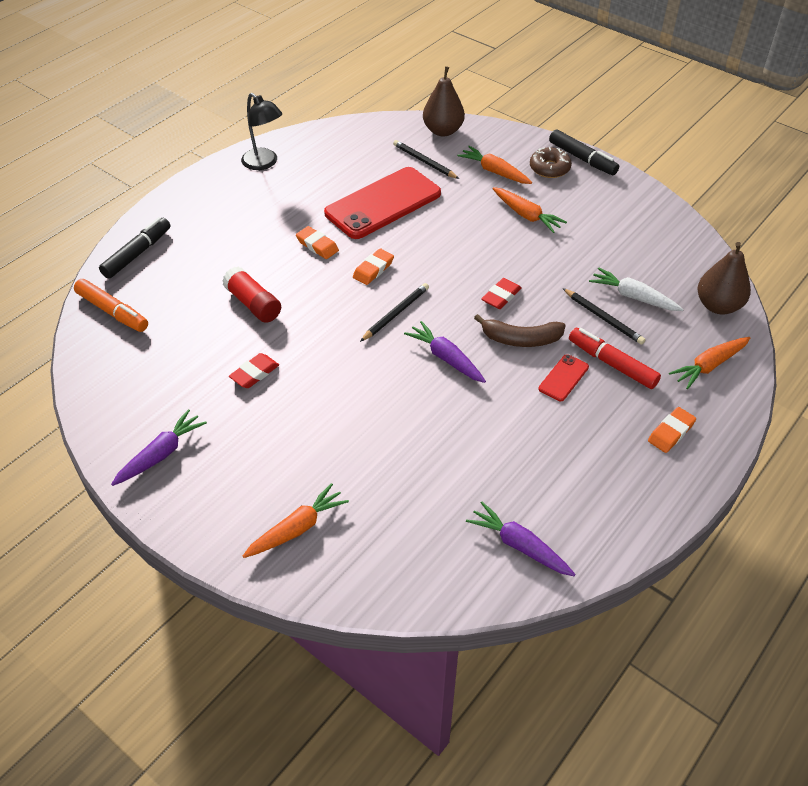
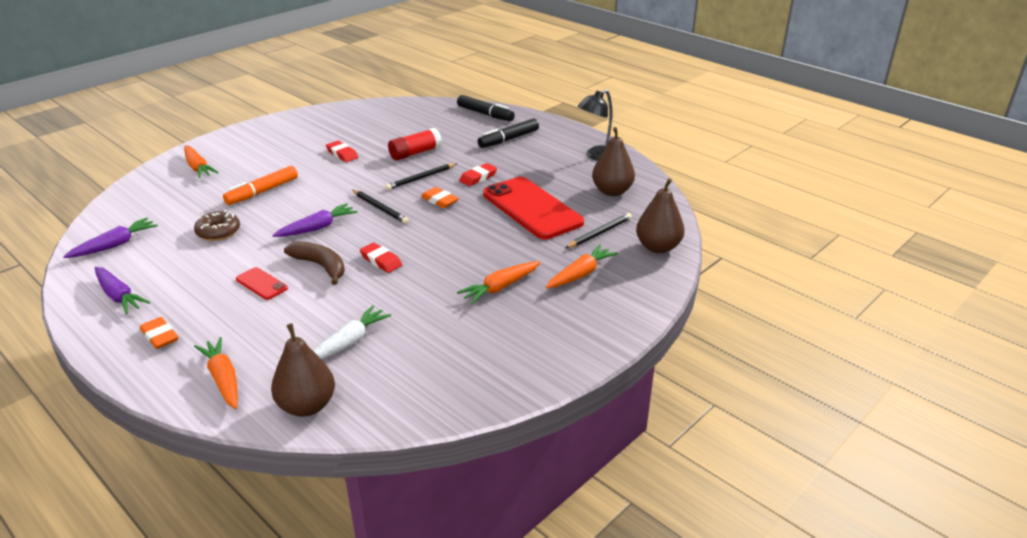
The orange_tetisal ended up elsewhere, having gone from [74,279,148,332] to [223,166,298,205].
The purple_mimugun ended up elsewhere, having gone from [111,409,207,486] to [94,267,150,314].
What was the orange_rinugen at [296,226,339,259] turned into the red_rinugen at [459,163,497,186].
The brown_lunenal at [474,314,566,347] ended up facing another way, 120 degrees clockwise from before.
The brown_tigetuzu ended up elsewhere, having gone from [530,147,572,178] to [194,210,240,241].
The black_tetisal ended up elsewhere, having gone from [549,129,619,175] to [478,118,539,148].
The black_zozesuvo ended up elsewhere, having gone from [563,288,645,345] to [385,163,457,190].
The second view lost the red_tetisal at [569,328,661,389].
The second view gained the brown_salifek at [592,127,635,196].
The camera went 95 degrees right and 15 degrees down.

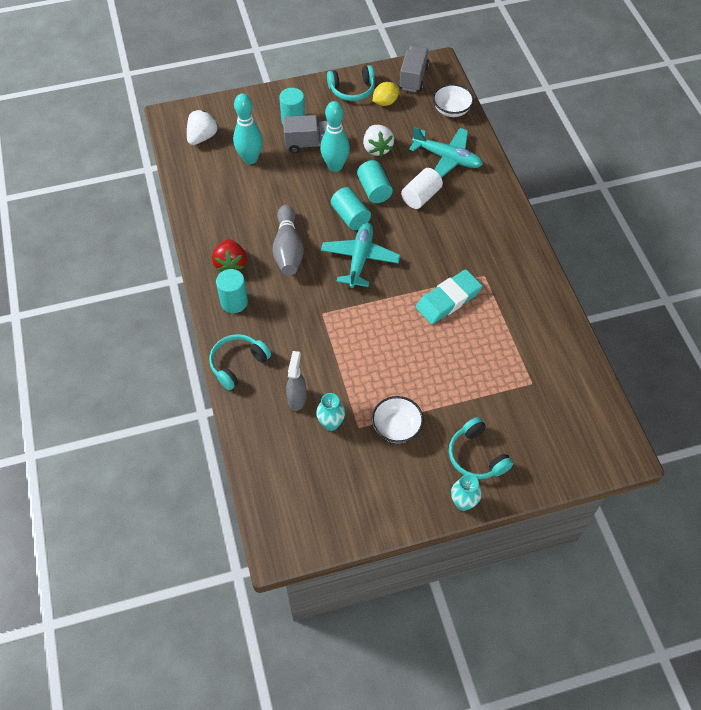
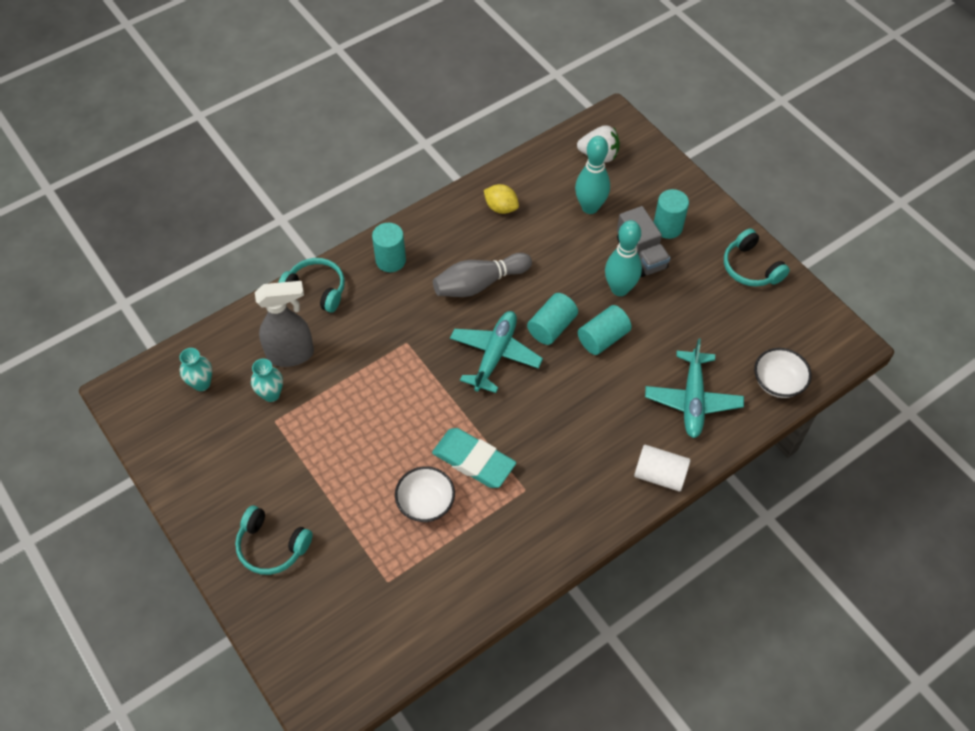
The second view lost the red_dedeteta at [212,239,246,272].
The size of the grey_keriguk at [286,351,306,411] changed by a factor of 1.54.
The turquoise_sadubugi at [321,222,400,288] ended up facing another way, 60 degrees counterclockwise from before.
The second view lost the white_dedeteta at [363,125,394,157].
The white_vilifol ended up elsewhere, having gone from [372,396,424,443] to [395,466,455,522].
The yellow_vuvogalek ended up elsewhere, having gone from [373,82,399,106] to [484,184,519,214].
The second view lost the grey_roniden at [399,45,429,92].
The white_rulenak ended up elsewhere, having gone from [401,168,443,209] to [634,445,691,492].
The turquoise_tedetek at [449,417,513,479] ended up facing another way, 105 degrees counterclockwise from before.
The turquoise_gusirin ended up elsewhere, having gone from [451,474,481,511] to [180,348,212,391].
The camera went 70 degrees right and 0 degrees up.

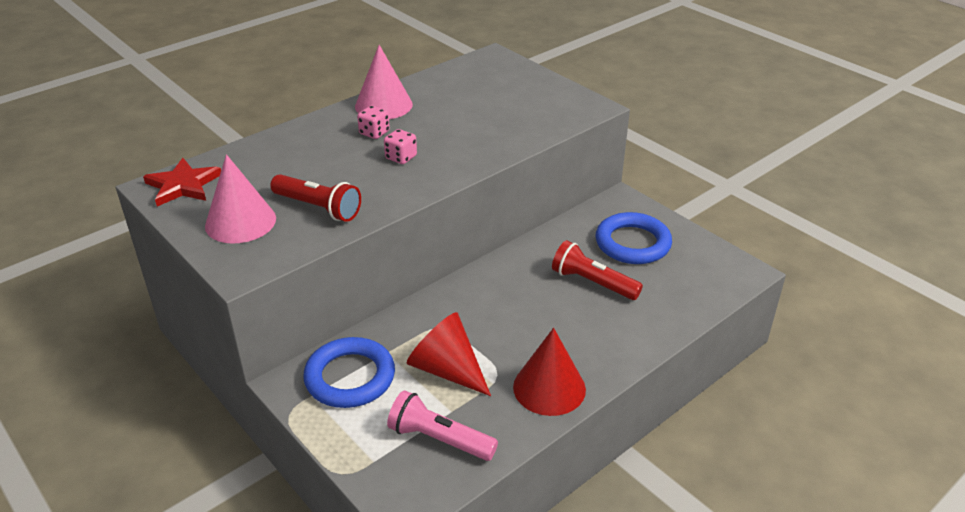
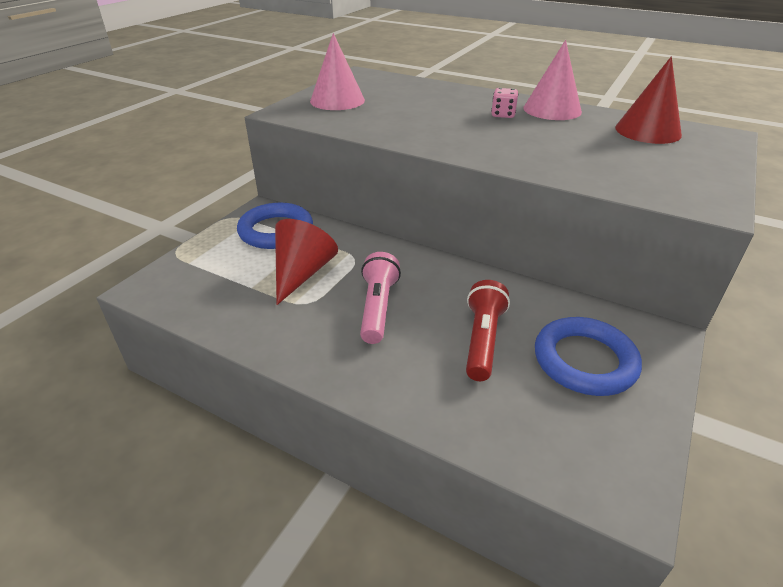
The second view lost the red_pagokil at [143,158,221,206].
The second view lost the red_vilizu at [270,174,361,222].
The second view lost the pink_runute at [384,129,417,164].
The pink_vilizu ended up elsewhere, having gone from [387,390,498,461] to [360,252,401,344].
The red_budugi ended up elsewhere, having gone from [513,328,586,416] to [615,56,682,144].
The camera went 70 degrees right and 0 degrees up.

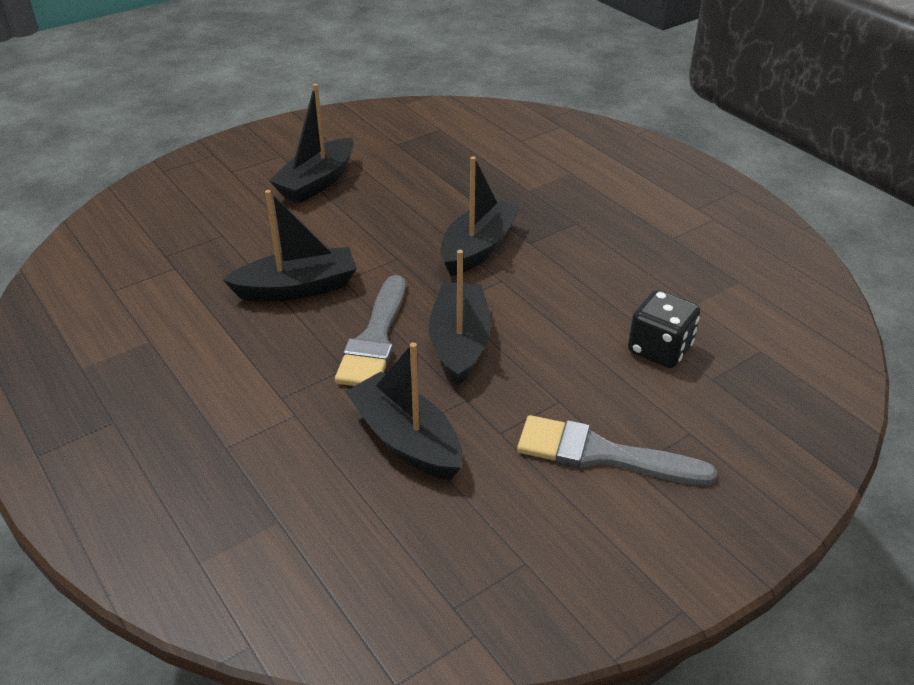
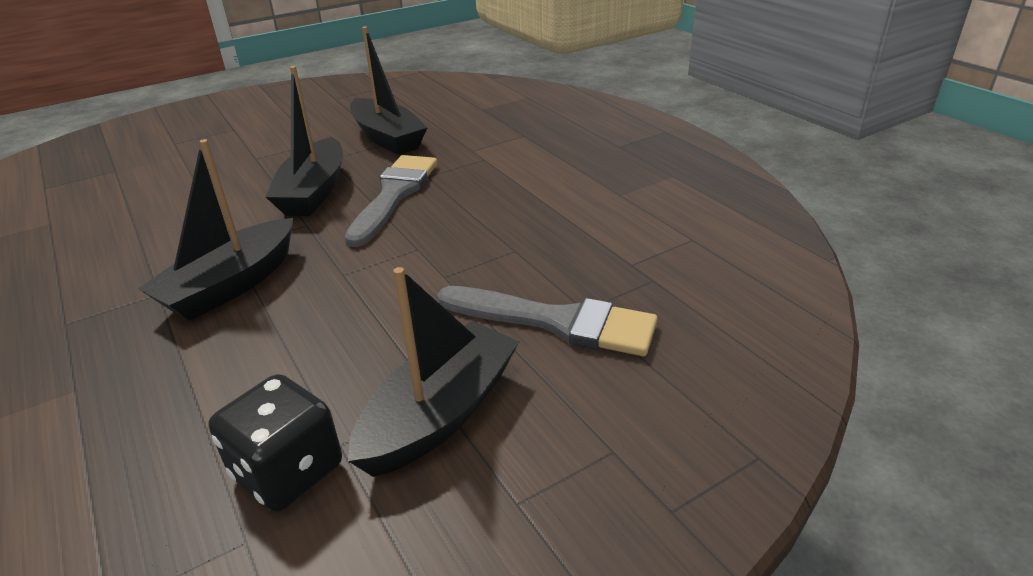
The second view lost the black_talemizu at [223,190,357,302].
The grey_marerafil ended up elsewhere, having gone from [517,415,717,485] to [437,286,658,356].
The black_runute ended up elsewhere, having gone from [628,290,701,368] to [208,374,342,512].
The camera went 175 degrees left and 5 degrees down.

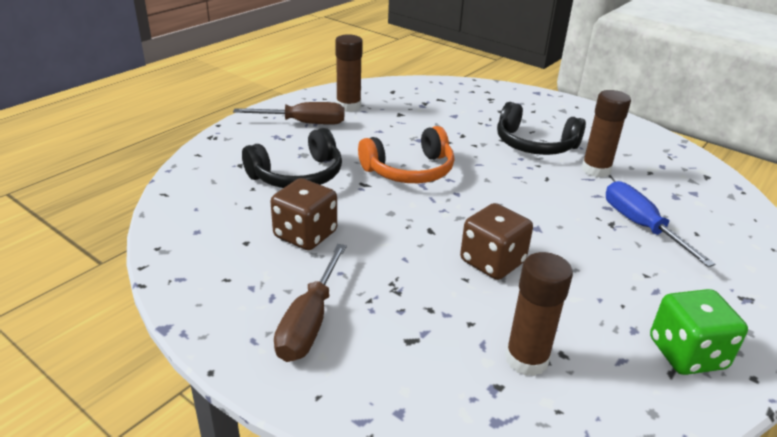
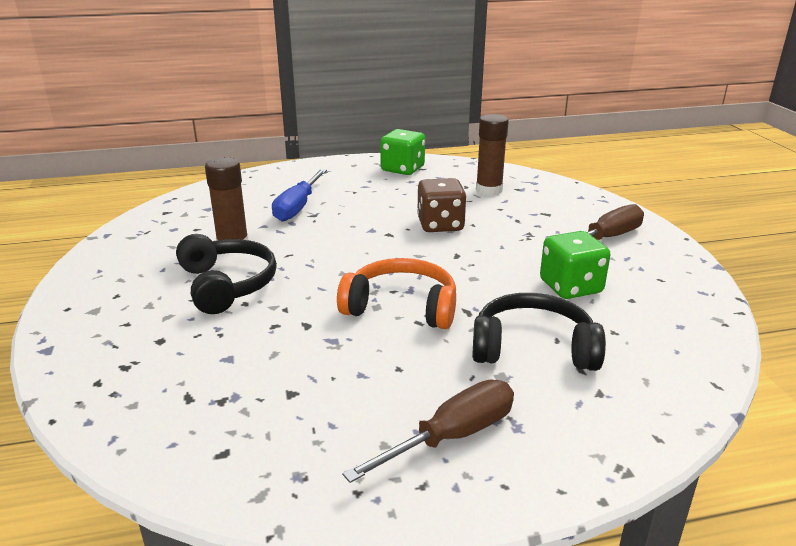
The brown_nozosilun at [233,102,344,125] ended up facing another way, 105 degrees clockwise from before.
What was the brown_runute at [271,178,337,250] turned into the green_runute at [540,231,611,299].
The second view lost the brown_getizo at [335,34,363,112].
The camera went 140 degrees left and 5 degrees down.

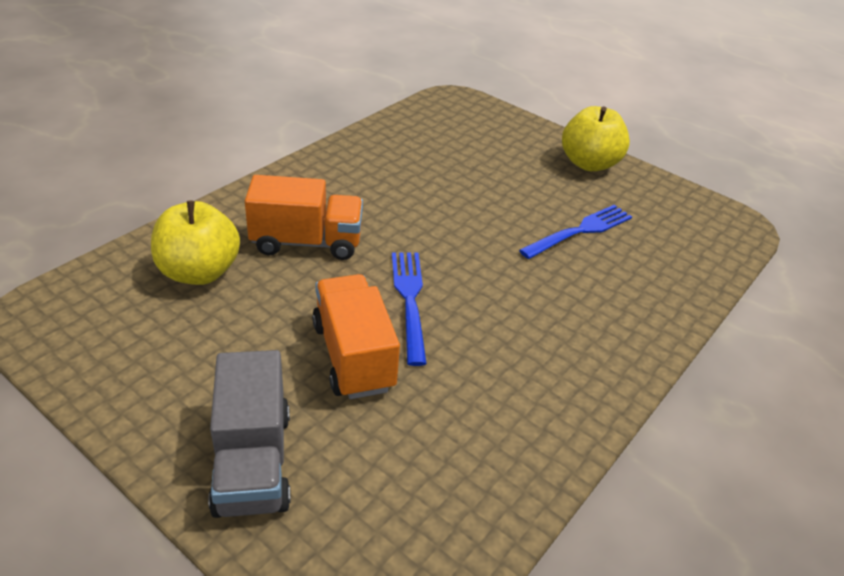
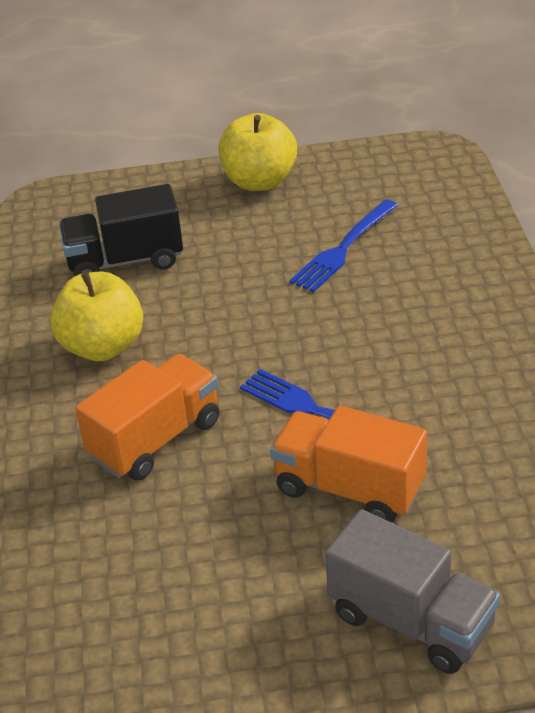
The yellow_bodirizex ended up elsewhere, having gone from [151,201,240,285] to [50,272,143,361].
The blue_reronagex at [519,205,632,259] ended up facing another way, 150 degrees counterclockwise from before.
The second view gained the black_roniden at [59,184,183,276].
The camera went 40 degrees left and 0 degrees up.

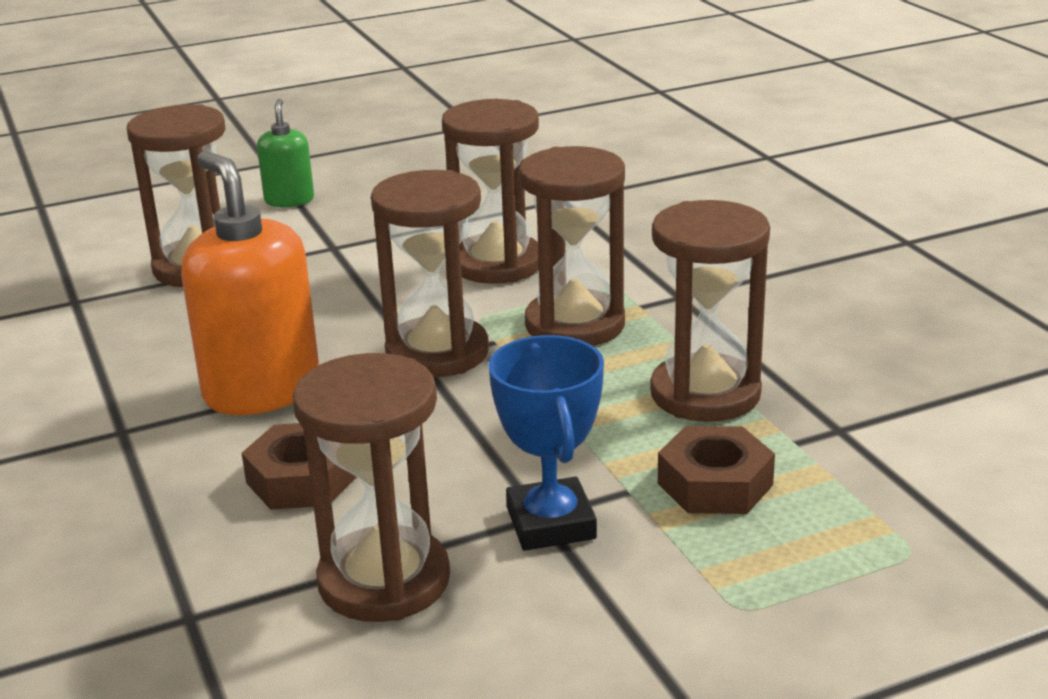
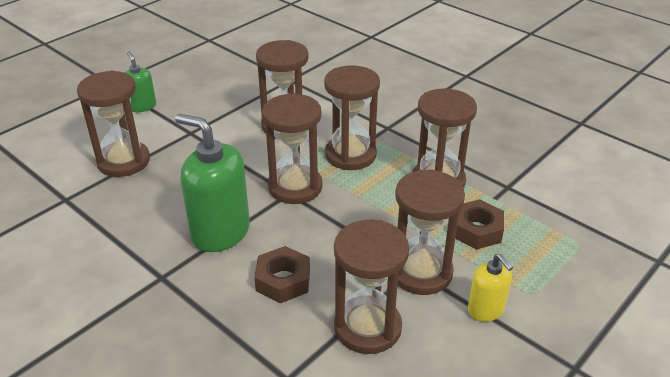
What was the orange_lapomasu at [181,151,319,415] turned into the green_lapomasu at [175,114,250,252].
Where the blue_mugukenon stood at [488,335,604,551], the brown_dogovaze came to stand at [395,169,465,295].
The second view gained the yellow_lapomasu at [468,254,513,322].
The camera went 25 degrees left and 10 degrees up.

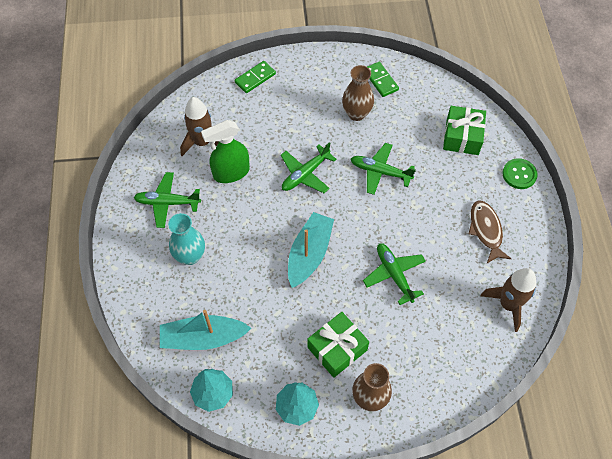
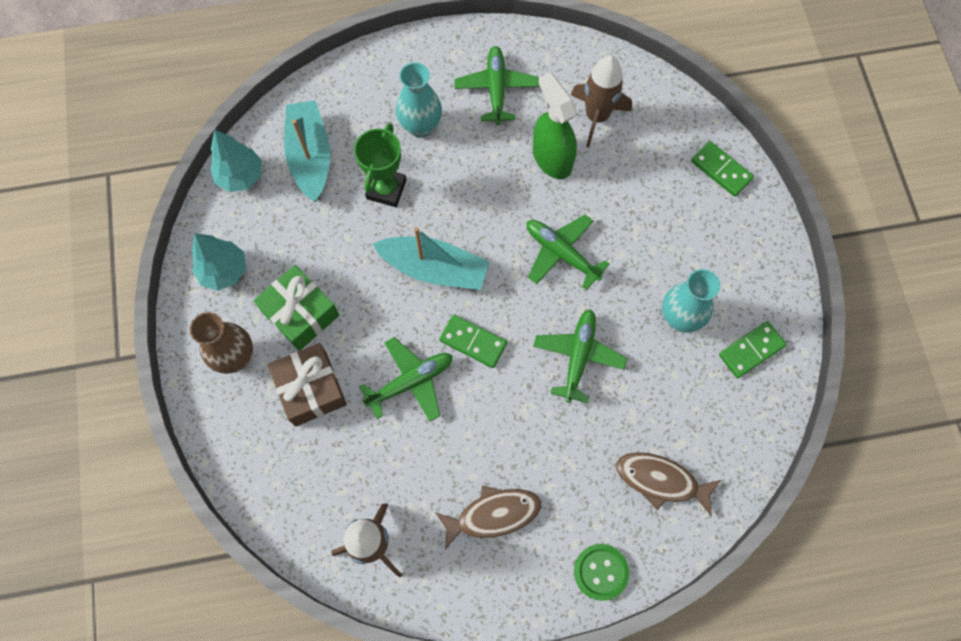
What was the brown_gusirin at [342,65,374,121] turned into the turquoise_gusirin at [662,269,720,333].
Where the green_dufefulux stood at [443,106,486,155], the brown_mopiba came to stand at [616,452,721,516].
The second view gained the brown_dufefulux at [267,343,347,427].
The second view gained the green_mugukenon at [354,123,407,207].
The second view gained the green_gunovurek at [439,314,507,368].
The camera went 85 degrees right and 10 degrees up.

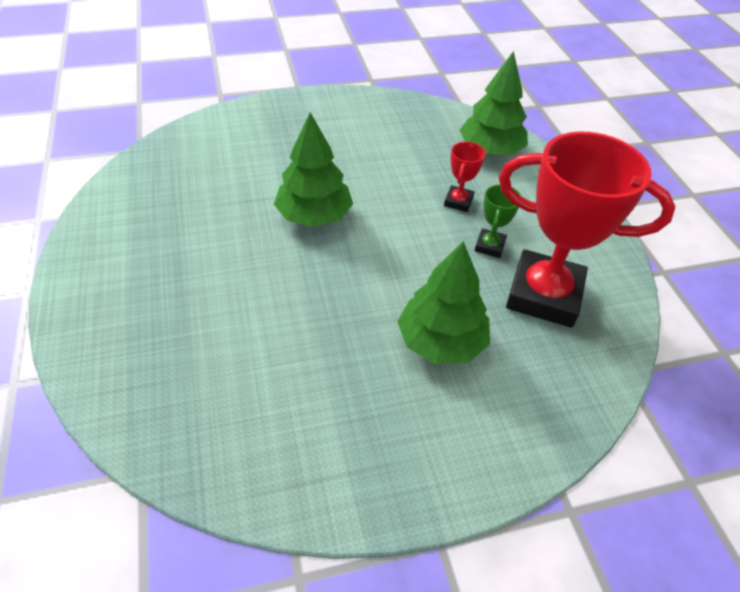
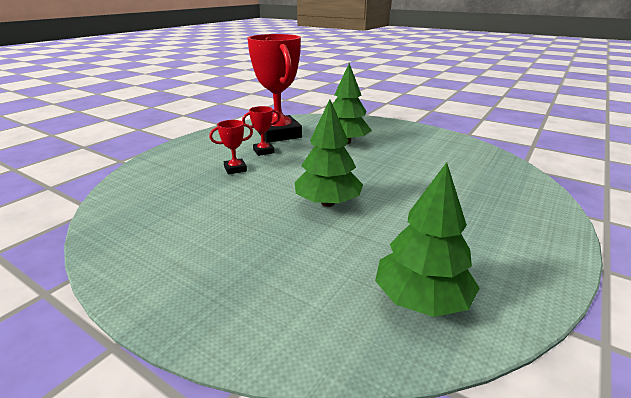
The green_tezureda ended up elsewhere, having gone from [460,51,528,155] to [375,162,480,317].
What was the green_mugukenon at [475,185,521,258] turned into the red_mugukenon at [242,106,280,156].
The camera went 130 degrees left and 20 degrees down.

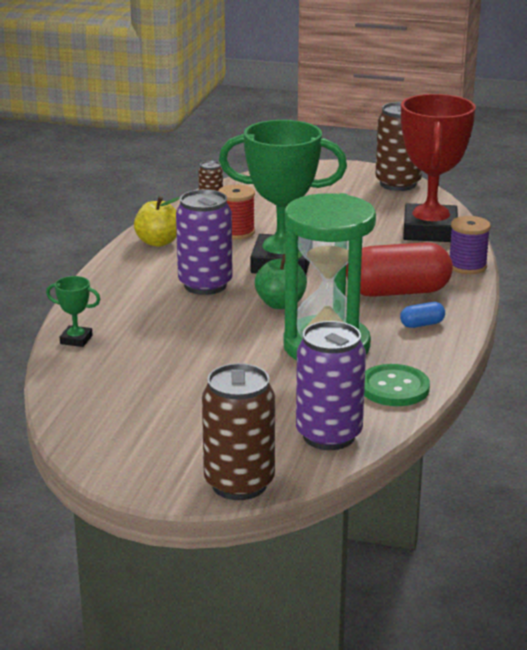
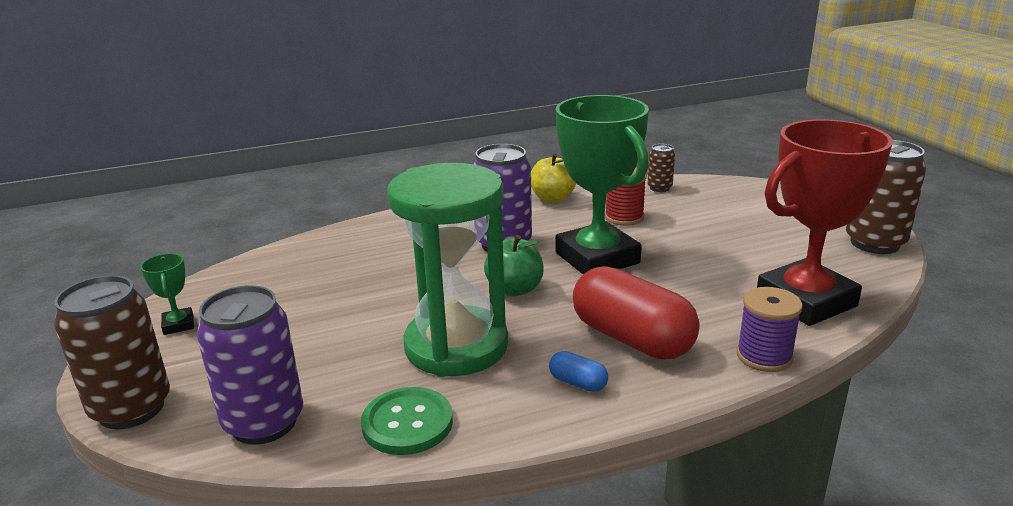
The green_mugukenon ended up elsewhere, having gone from [46,276,101,347] to [140,253,194,335].
The camera went 55 degrees right and 0 degrees up.

